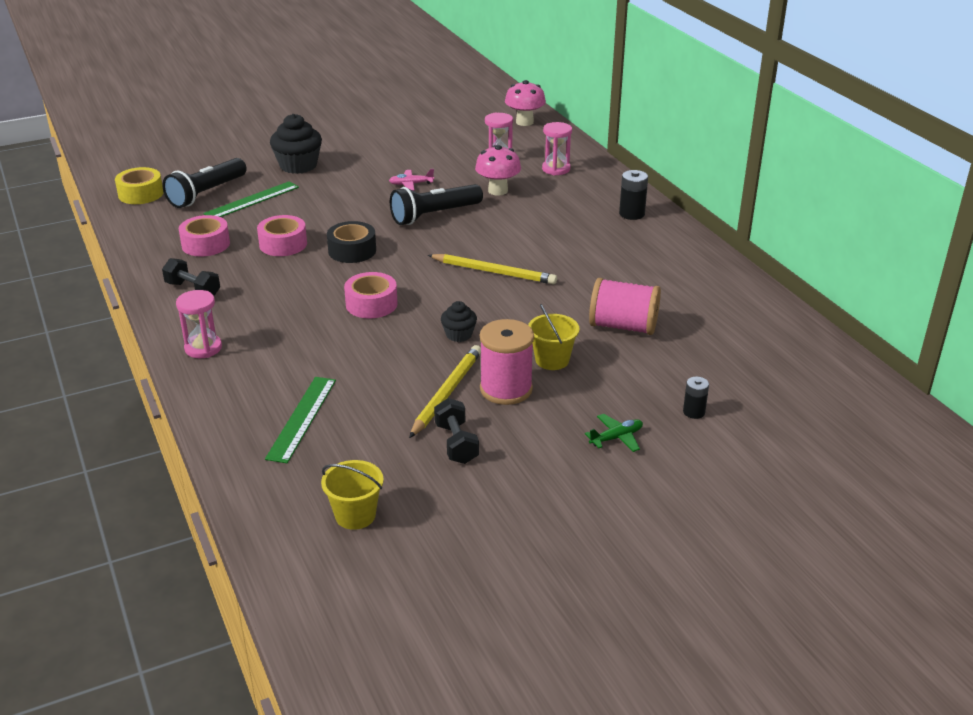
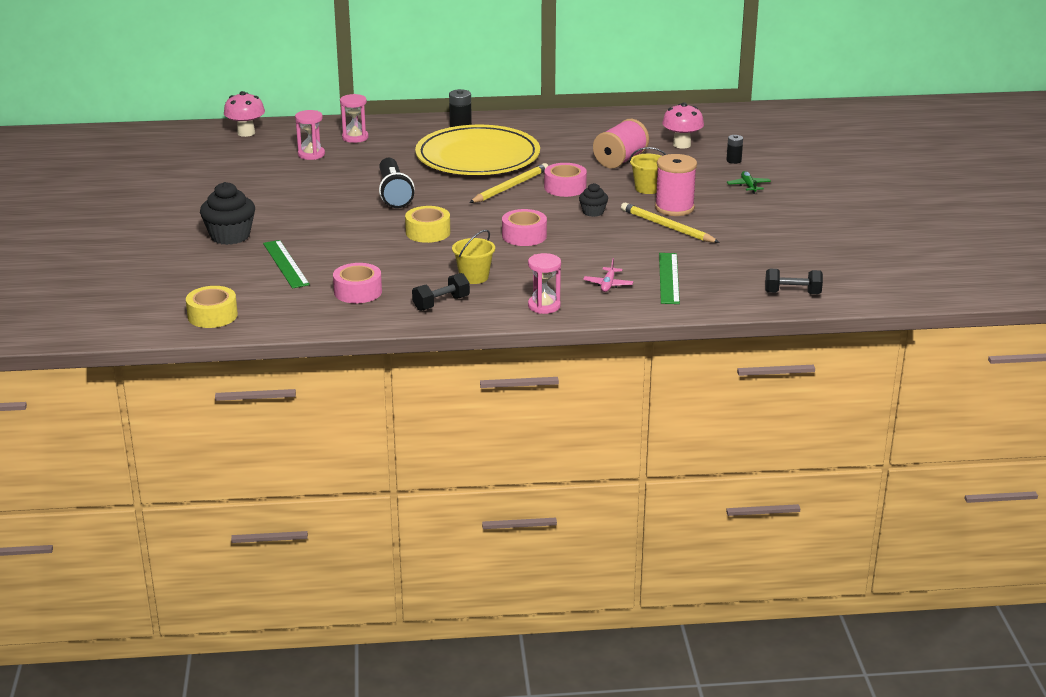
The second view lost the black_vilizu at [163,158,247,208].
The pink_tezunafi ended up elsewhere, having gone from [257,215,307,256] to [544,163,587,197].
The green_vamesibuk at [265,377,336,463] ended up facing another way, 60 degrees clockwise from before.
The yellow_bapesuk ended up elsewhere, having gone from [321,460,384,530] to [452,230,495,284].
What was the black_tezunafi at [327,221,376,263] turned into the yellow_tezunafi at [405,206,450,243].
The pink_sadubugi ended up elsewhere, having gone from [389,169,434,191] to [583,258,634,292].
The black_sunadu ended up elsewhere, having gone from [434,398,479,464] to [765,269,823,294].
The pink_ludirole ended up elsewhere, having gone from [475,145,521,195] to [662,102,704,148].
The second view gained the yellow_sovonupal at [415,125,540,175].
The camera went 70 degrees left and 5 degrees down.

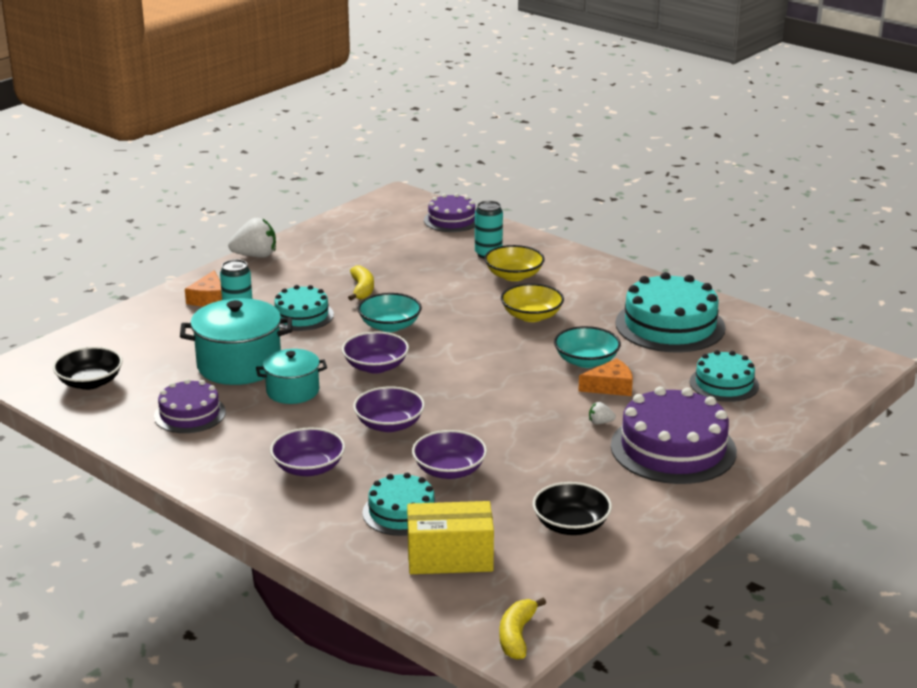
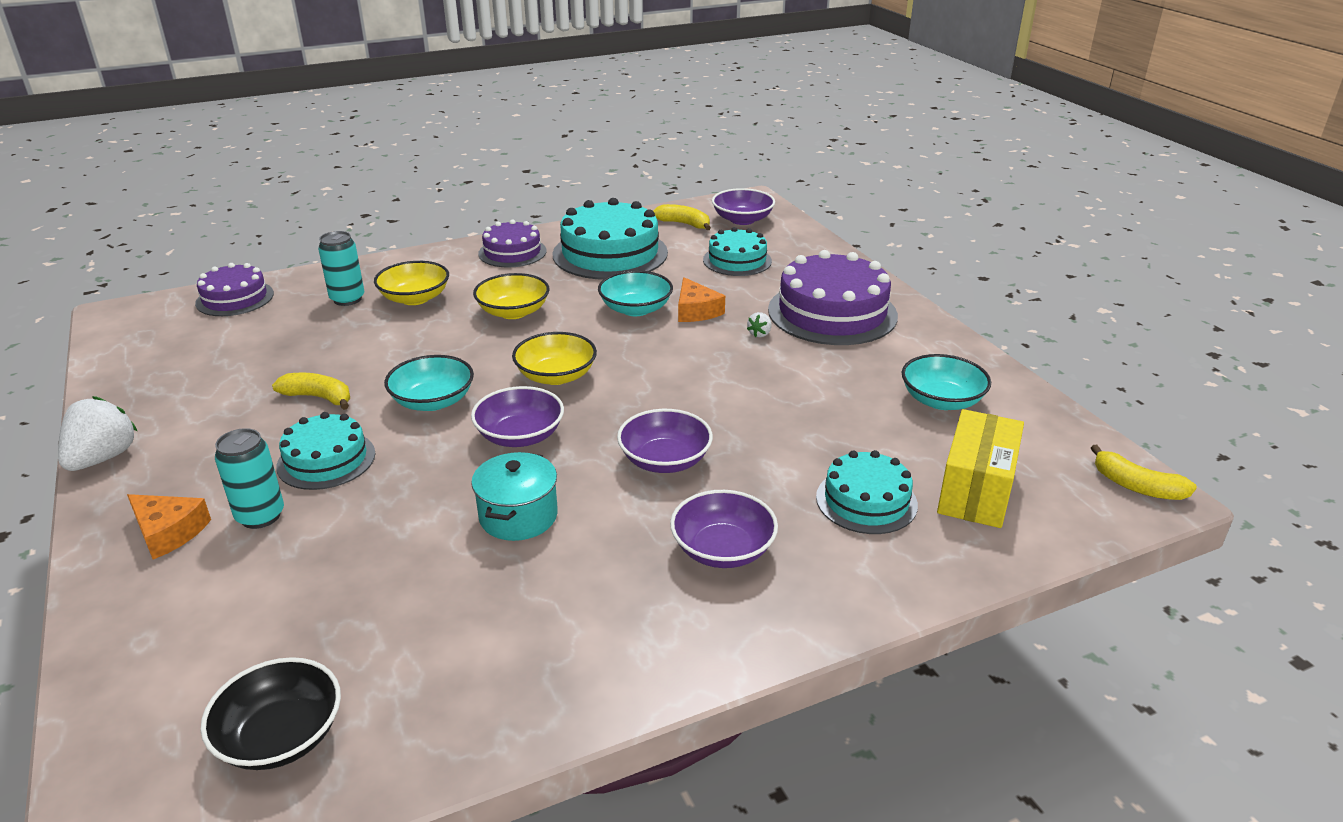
The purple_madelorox ended up elsewhere, having gone from [154,379,226,433] to [478,219,547,268].
The second view lost the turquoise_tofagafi at [180,298,292,385].
The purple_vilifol ended up elsewhere, having gone from [412,430,487,479] to [712,188,775,225].
What was the black_vilifol at [533,482,612,535] turned into the turquoise_vilifol at [901,354,991,410].
The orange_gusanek at [578,358,633,396] ended up facing another way, 150 degrees clockwise from before.
The second view gained the yellow_vilifol at [512,332,597,385].
The second view gained the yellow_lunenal at [654,204,711,230].
The camera went 65 degrees left and 5 degrees up.

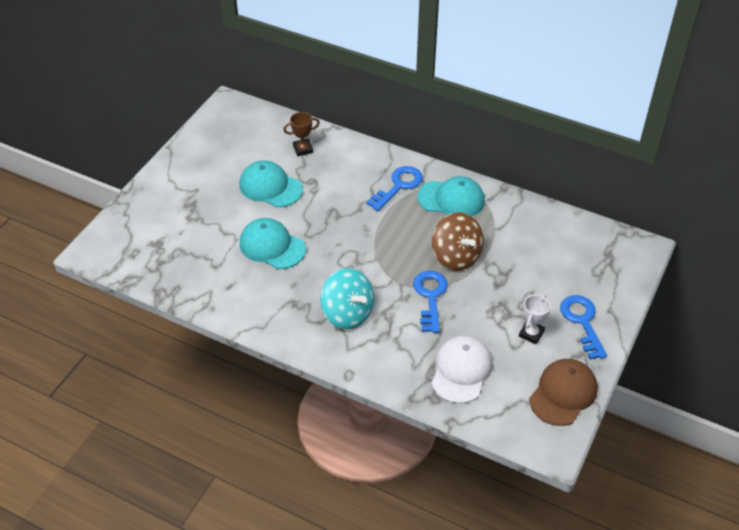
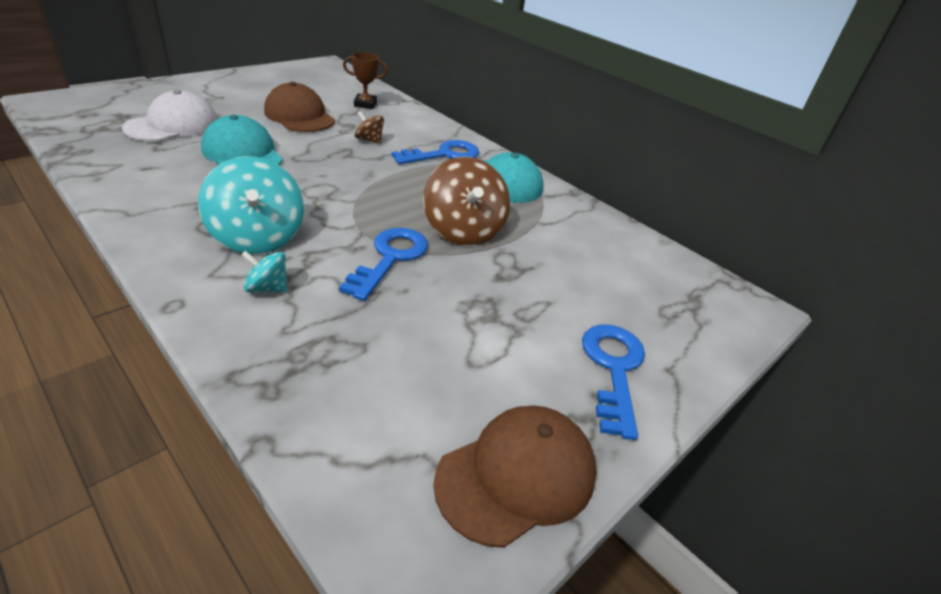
What was the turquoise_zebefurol at [239,160,303,207] turned into the brown_zebefurol at [264,82,335,132].
The white_zebefurol ended up elsewhere, having gone from [431,336,493,404] to [122,90,218,142].
The second view lost the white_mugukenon at [519,295,551,344].
The second view gained the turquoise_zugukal at [241,250,288,292].
The second view gained the brown_zugukal at [355,111,384,144].
The camera went 15 degrees right and 10 degrees down.

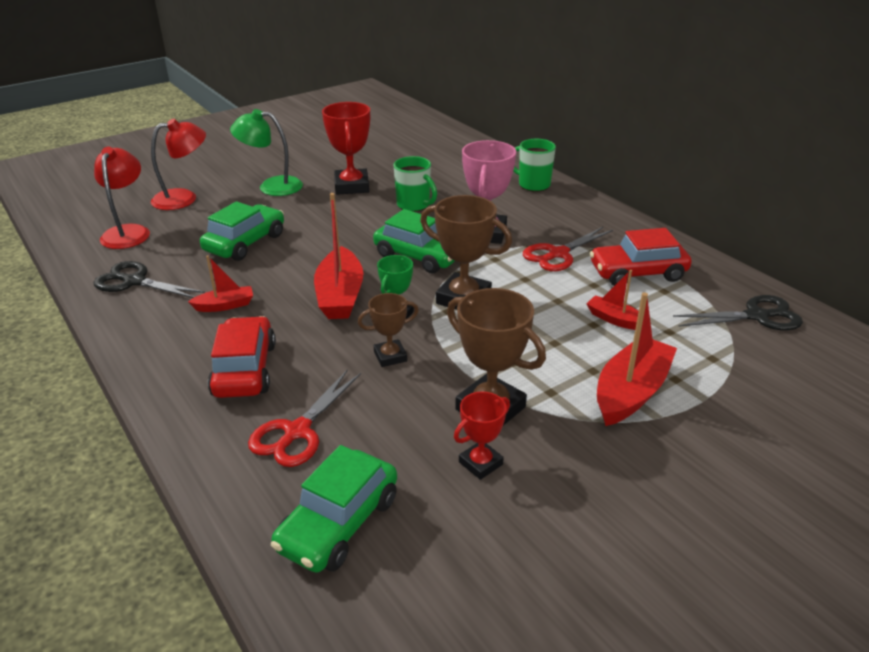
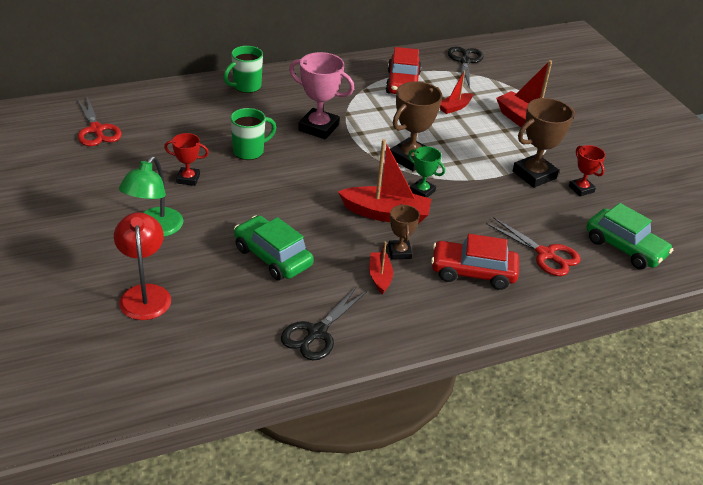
The second view lost the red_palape at [94,147,150,249].
The size of the red_mugukenon at [322,102,370,195] changed by a factor of 0.58.
The brown_mugukenon ended up elsewhere, having gone from [358,293,419,367] to [388,204,420,259].
The second view lost the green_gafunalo at [373,209,455,274].
The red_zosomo ended up elsewhere, having gone from [523,227,613,271] to [77,97,122,146].
The camera went 80 degrees left and 5 degrees up.

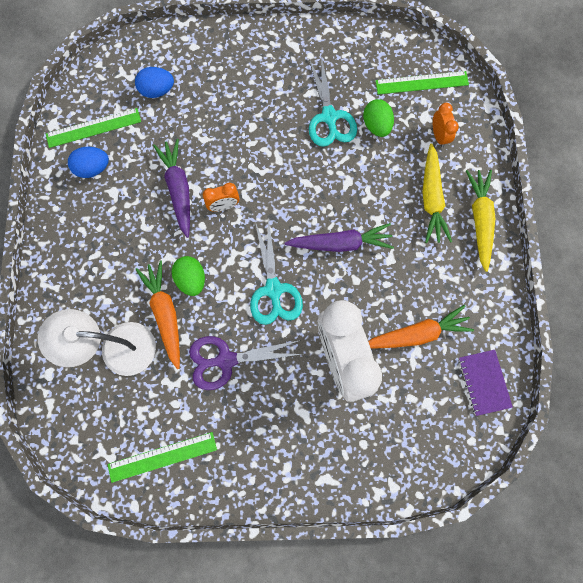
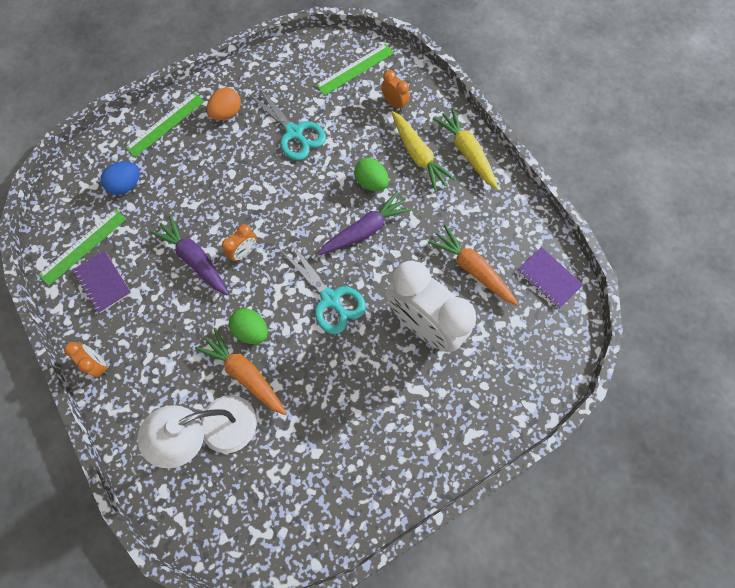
Where the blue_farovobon stood at [68,147,109,178], the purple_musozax came to stand at [73,250,132,313].
The green_vamesibuk ended up elsewhere, having gone from [107,432,217,483] to [125,93,205,157].
The second view lost the purple_zosomo at [189,336,302,390].
The green_farovobon ended up elsewhere, having gone from [363,99,394,137] to [354,158,389,191].
The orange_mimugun at [368,305,474,349] ended up facing another way, 90 degrees counterclockwise from before.
The second view gained the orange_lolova at [64,342,108,377].
The second view gained the orange_farovobon at [207,88,241,120].
The camera went 30 degrees left and 5 degrees down.

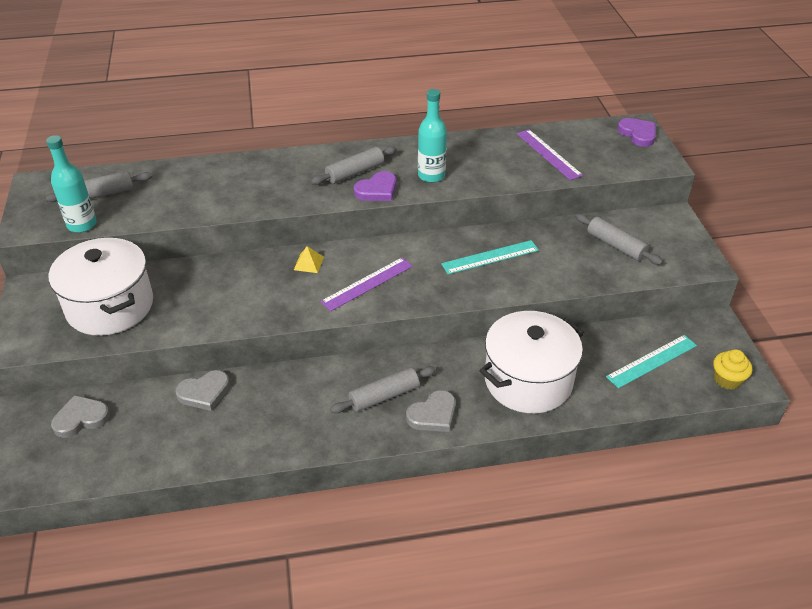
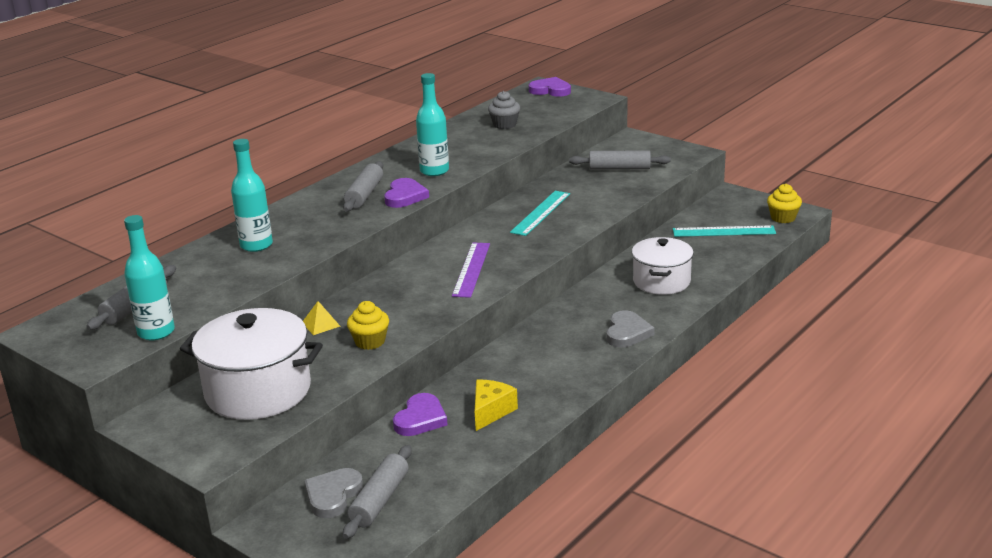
What was the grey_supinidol at [175,370,230,411] turned into the purple_supinidol at [393,393,447,436].
The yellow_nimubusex ended up elsewhere, having gone from [294,246,324,273] to [303,301,341,335].
The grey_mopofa ended up elsewhere, having gone from [330,366,436,413] to [343,445,412,539].
The size of the white_tofagafi at [479,311,584,413] changed by a factor of 0.65.
Where the purple_vamesibuk stood at [517,129,583,180], the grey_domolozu came to stand at [488,91,520,129].
The turquoise_vamesibuk at [606,335,697,388] ended up facing another way, 75 degrees clockwise from before.
The second view gained the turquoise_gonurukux at [231,139,273,252].
The second view gained the yellow_domolozu at [347,301,389,350].
The second view gained the yellow_gusanek at [475,380,518,431].
The camera went 40 degrees left and 15 degrees down.

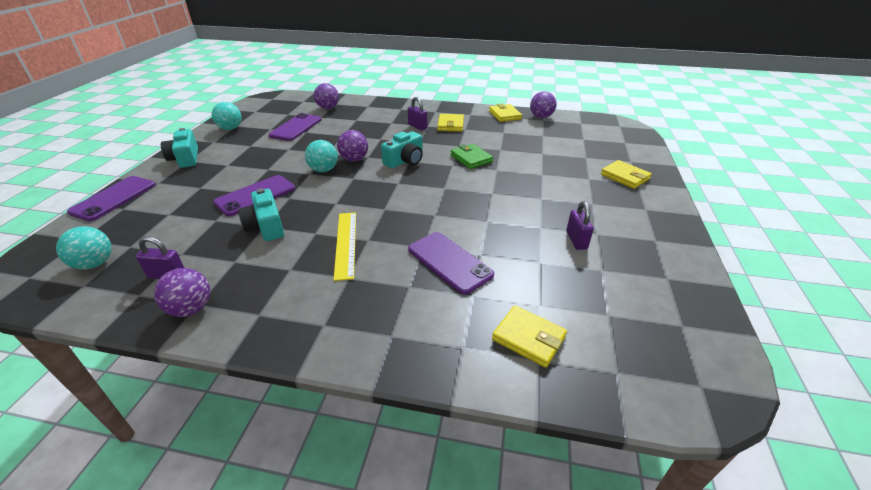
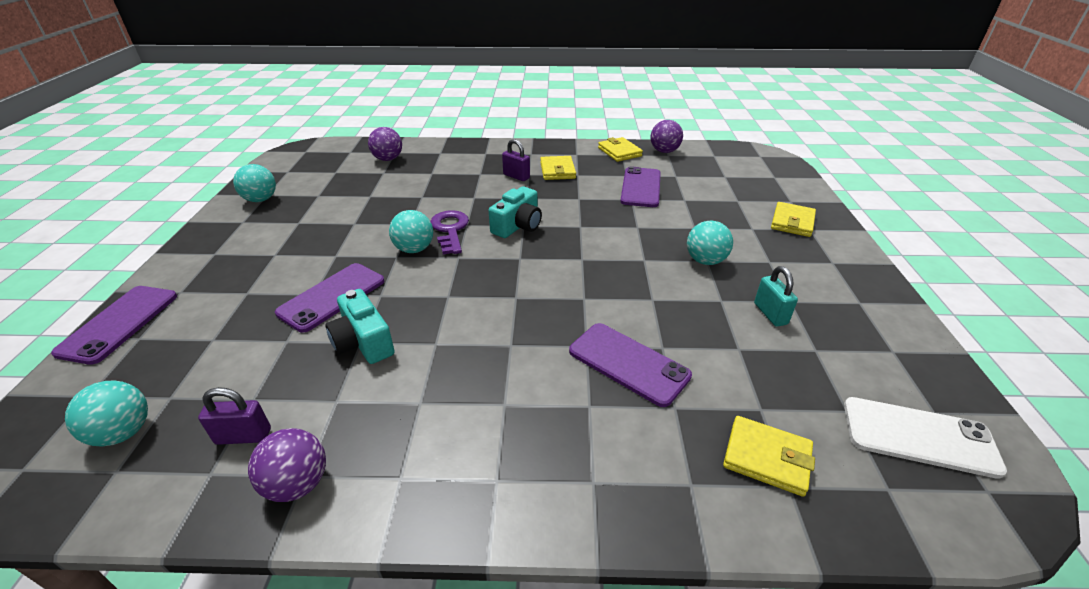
The second view lost the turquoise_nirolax at [161,128,198,168].
The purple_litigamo ended up elsewhere, having gone from [268,113,322,141] to [620,167,661,207].
The second view lost the yellow_vamesibuk at [334,212,356,281].
Where the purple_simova stood at [337,130,368,161], the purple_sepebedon came to stand at [430,210,469,254].
The second view lost the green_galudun at [450,144,493,169].
What was the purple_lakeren at [566,201,594,250] turned into the turquoise_lakeren at [754,266,798,327].
The yellow_galudun at [601,160,652,189] ended up facing another way, 75 degrees clockwise from before.
The second view gained the turquoise_simova at [687,221,733,265].
The second view gained the white_litigamo at [844,397,1007,479].
The camera went 10 degrees left and 0 degrees up.

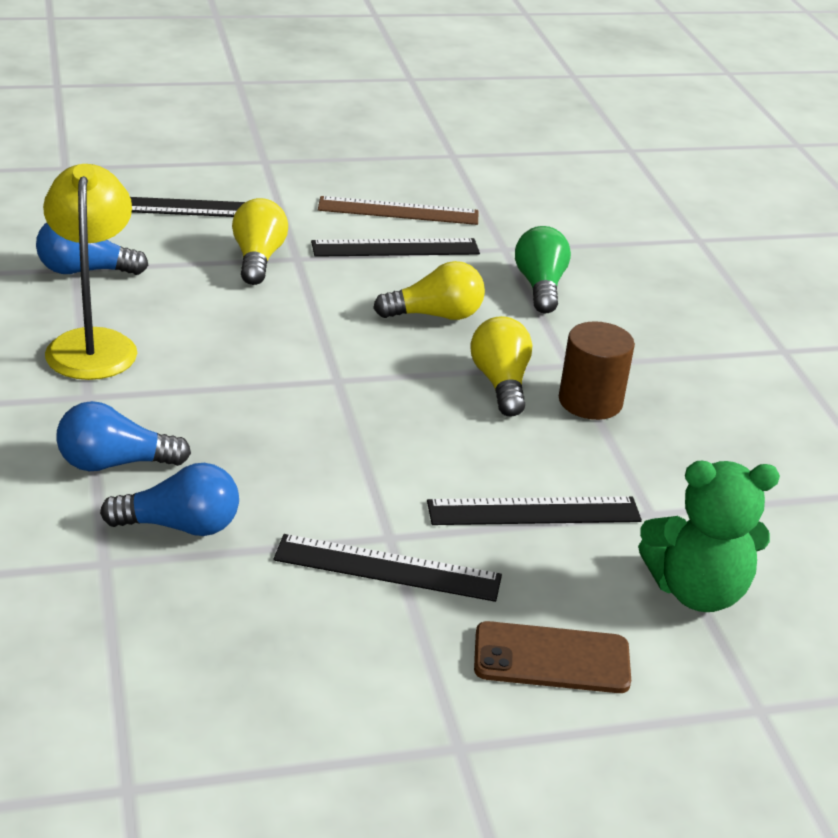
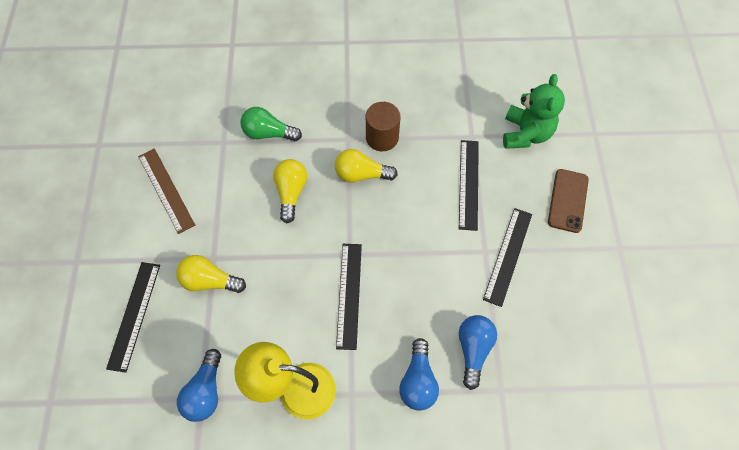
The black_vamesibuk ended up elsewhere, having gone from [311,238,480,257] to [336,244,362,350].
The brown_vamesibuk at [318,196,478,225] ended up facing another way, 45 degrees counterclockwise from before.
The camera went 75 degrees left and 30 degrees up.

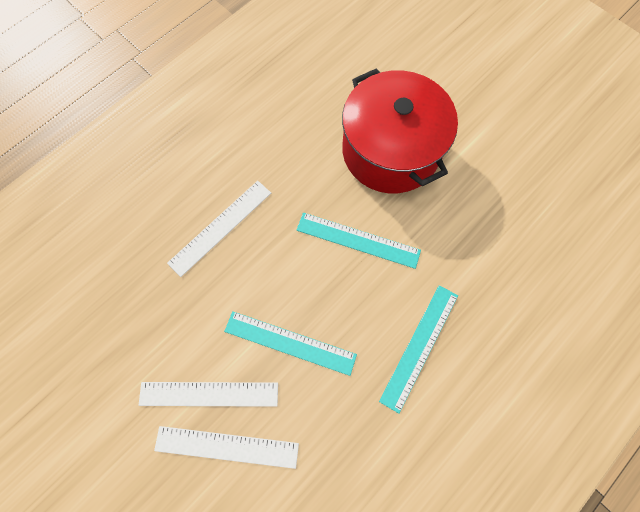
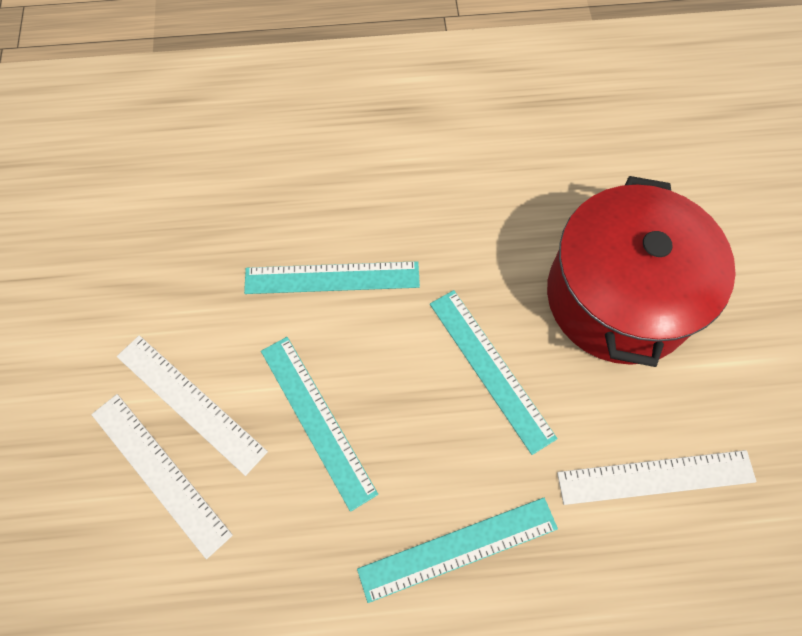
The white_vamesibuk ended up elsewhere, having gone from [167,181,271,277] to [557,450,757,505].
The second view gained the turquoise_vamesibuk at [244,261,420,294].
The camera went 40 degrees right and 5 degrees down.

